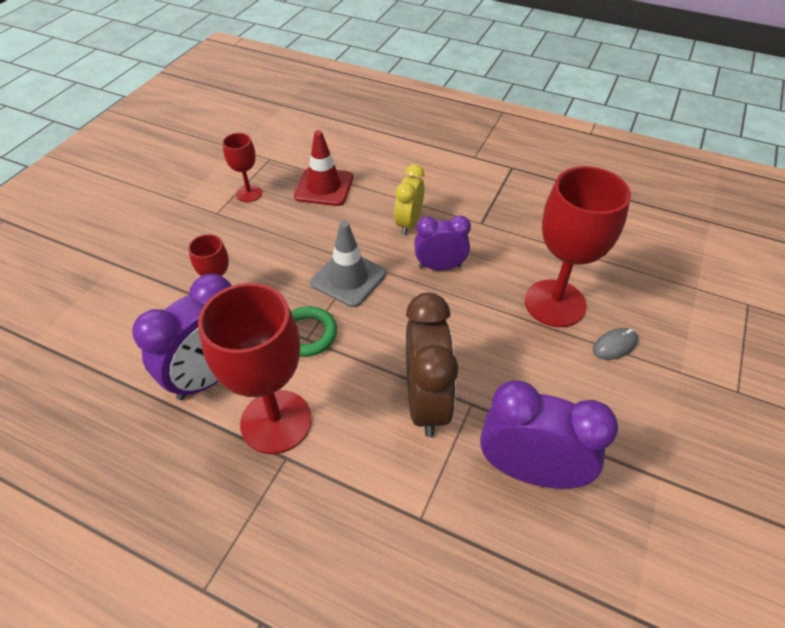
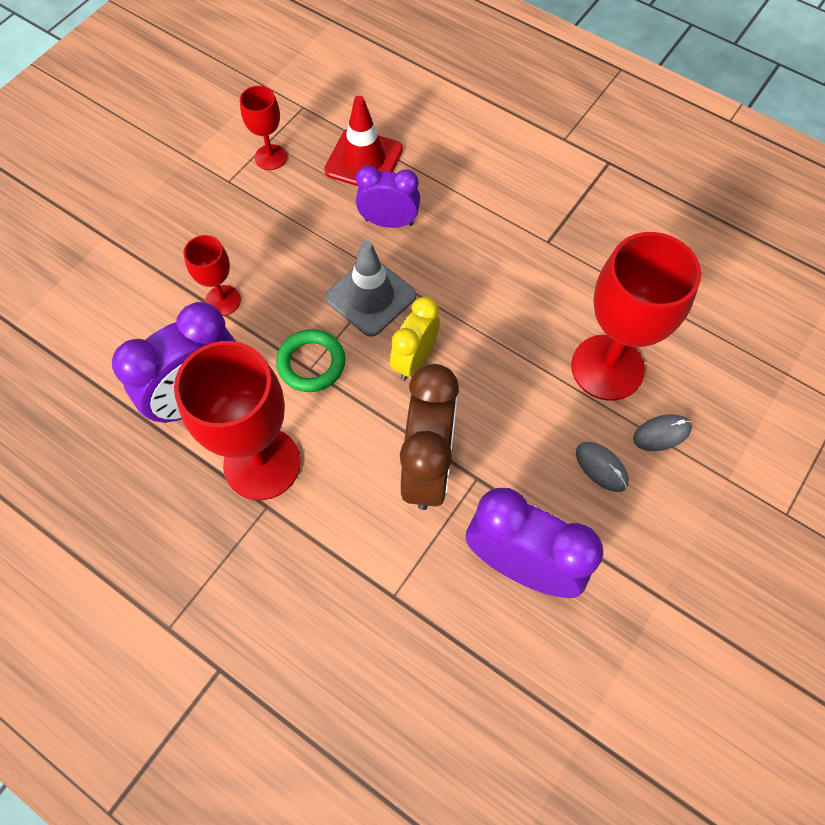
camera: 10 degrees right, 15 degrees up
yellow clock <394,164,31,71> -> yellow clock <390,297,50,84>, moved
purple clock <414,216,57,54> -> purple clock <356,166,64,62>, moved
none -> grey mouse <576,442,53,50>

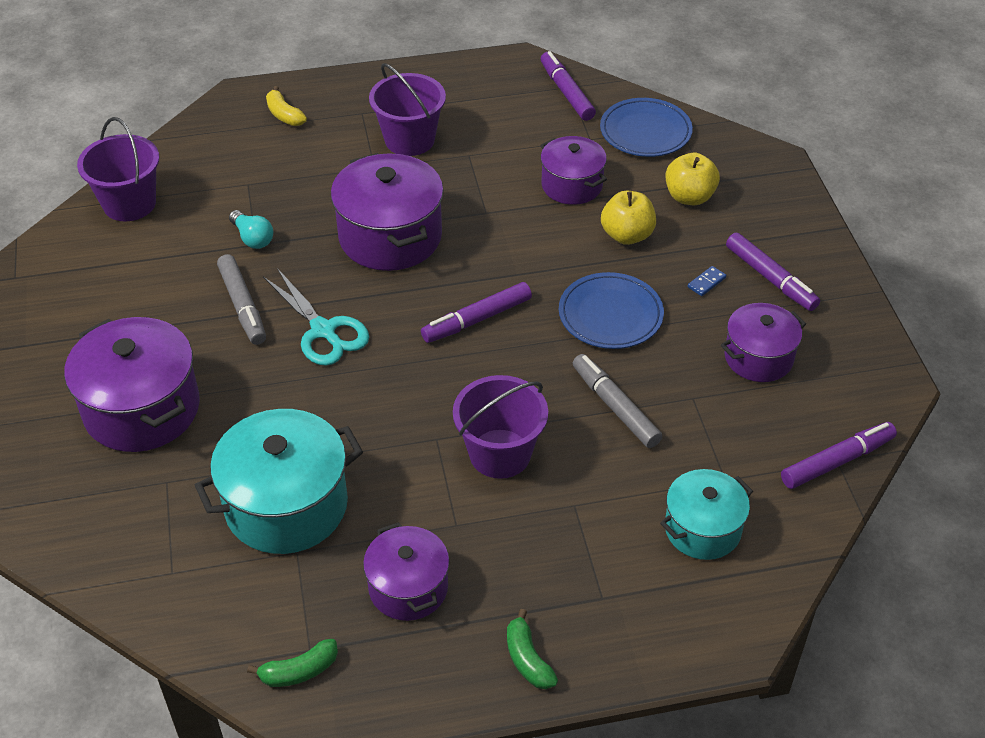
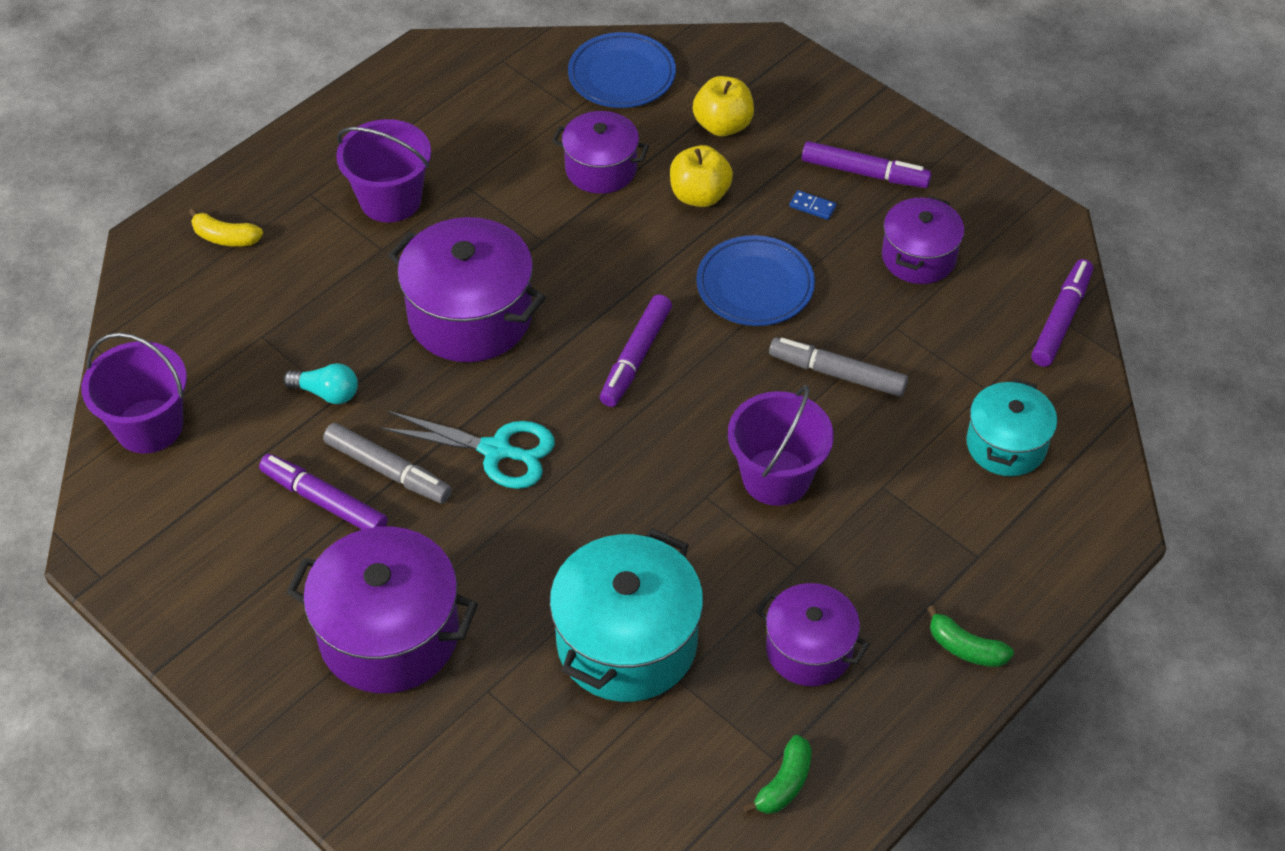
camera: 35 degrees left, 5 degrees up
purple marker <541,51,55,70> -> purple marker <259,454,129,75>, moved
blue domino <688,266,38,30> -> blue domino <789,190,48,30>, 75 degrees counterclockwise

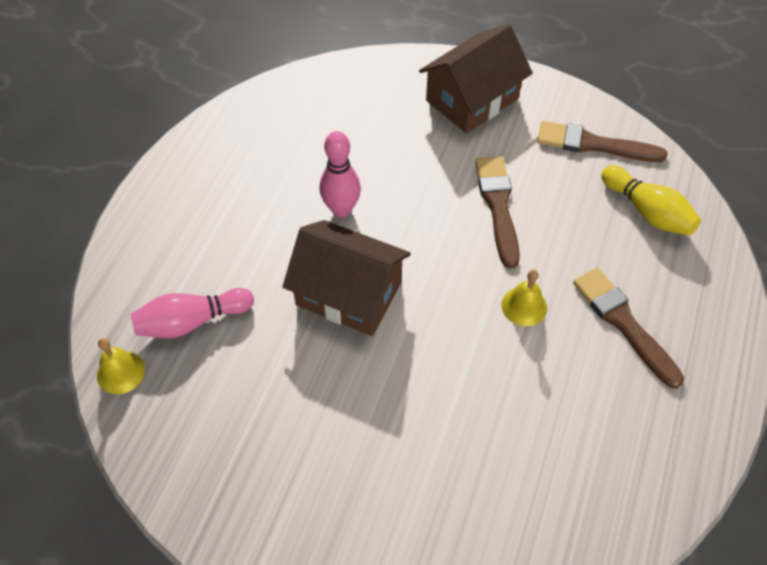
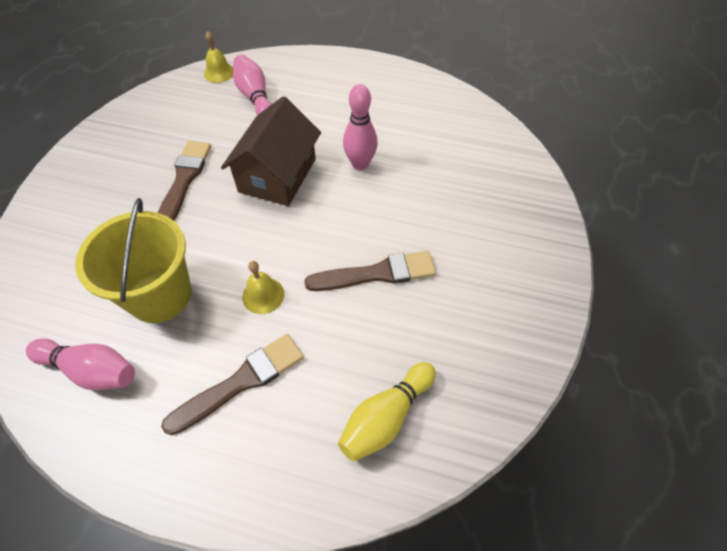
camera: 85 degrees right, 0 degrees up
brown house <419,24,114,110> -> none
brown brush <537,121,131,41> -> brown brush <158,141,53,80>, moved
none -> pink bowling pin <26,338,109,52>
none -> yellow bucket <75,198,117,125>

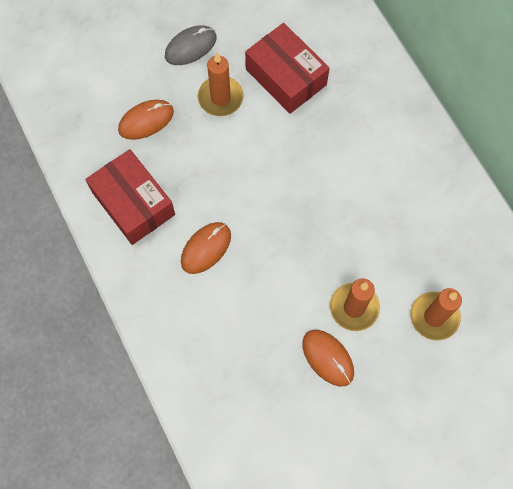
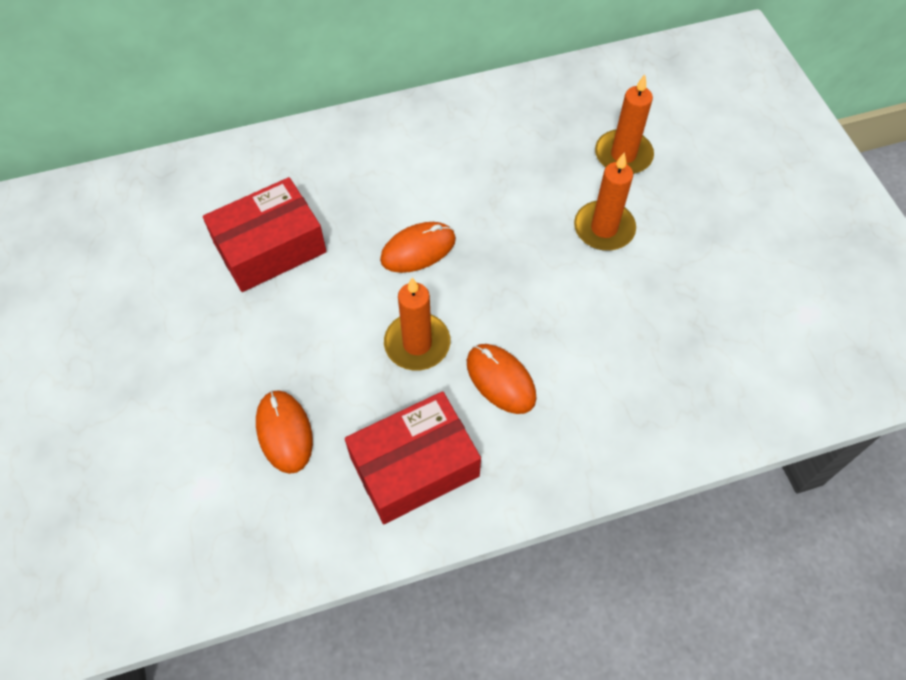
camera: 80 degrees left, 10 degrees down
grey mouse <165,25,52,40> -> none
orange candle <198,53,46,63> -> orange candle <384,278,66,93>, moved
orange mouse <302,330,52,57> -> orange mouse <380,222,76,51>, moved

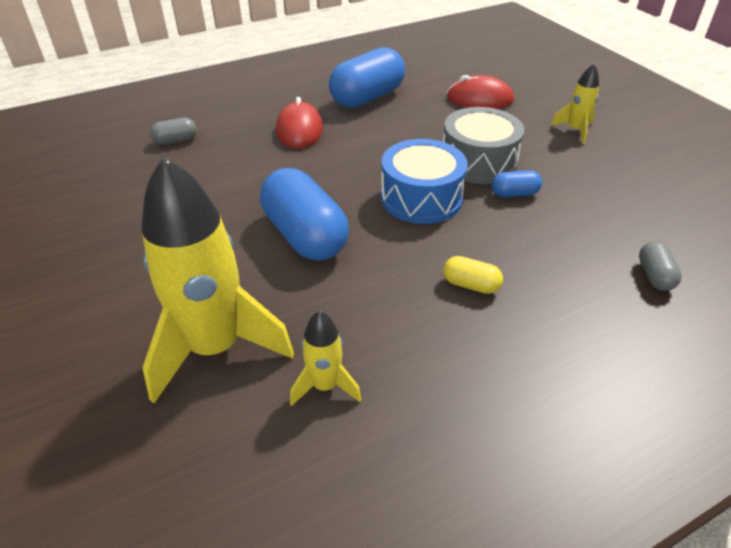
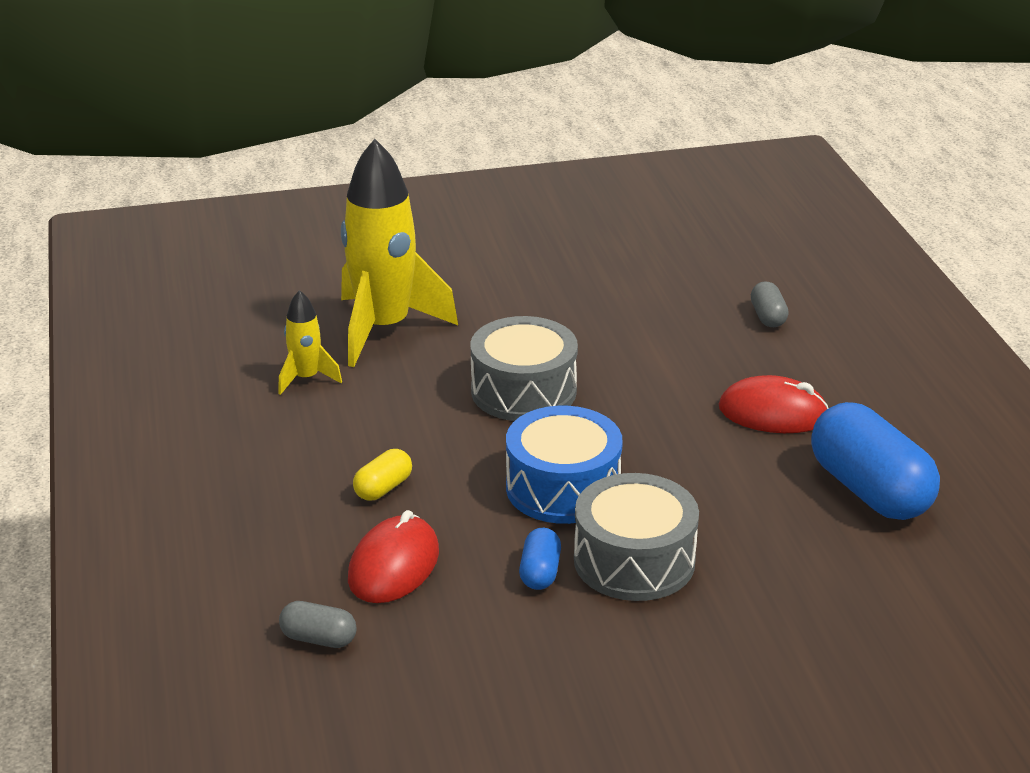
camera: 105 degrees right, 10 degrees down
blue capsule <260,168,89,92> -> grey drum <470,316,108,105>
red mouse <447,75,67,34> -> red mouse <348,510,91,93>, moved
yellow rocket <551,64,48,80> -> none

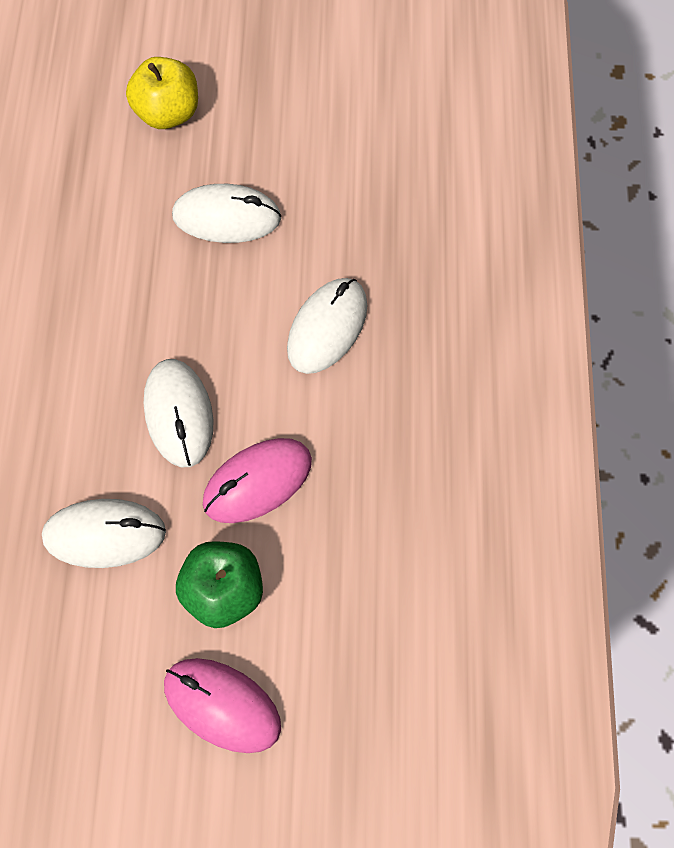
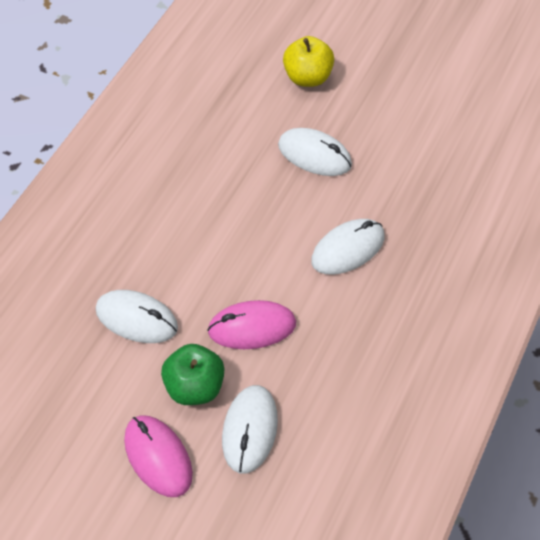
camera: 25 degrees right, 10 degrees down
white mouse <144,359,69,108> -> white mouse <222,385,56,89>, moved

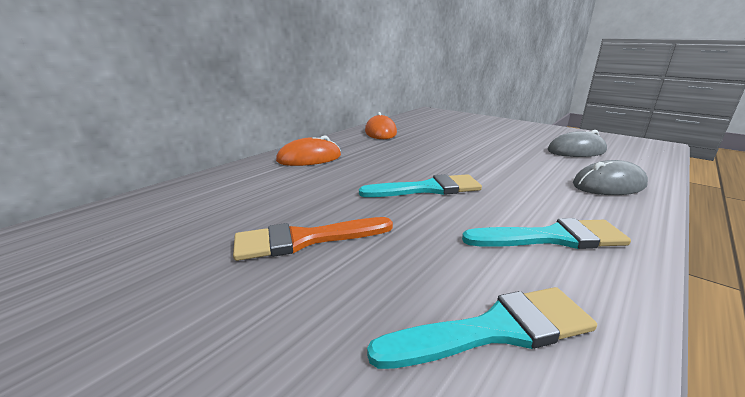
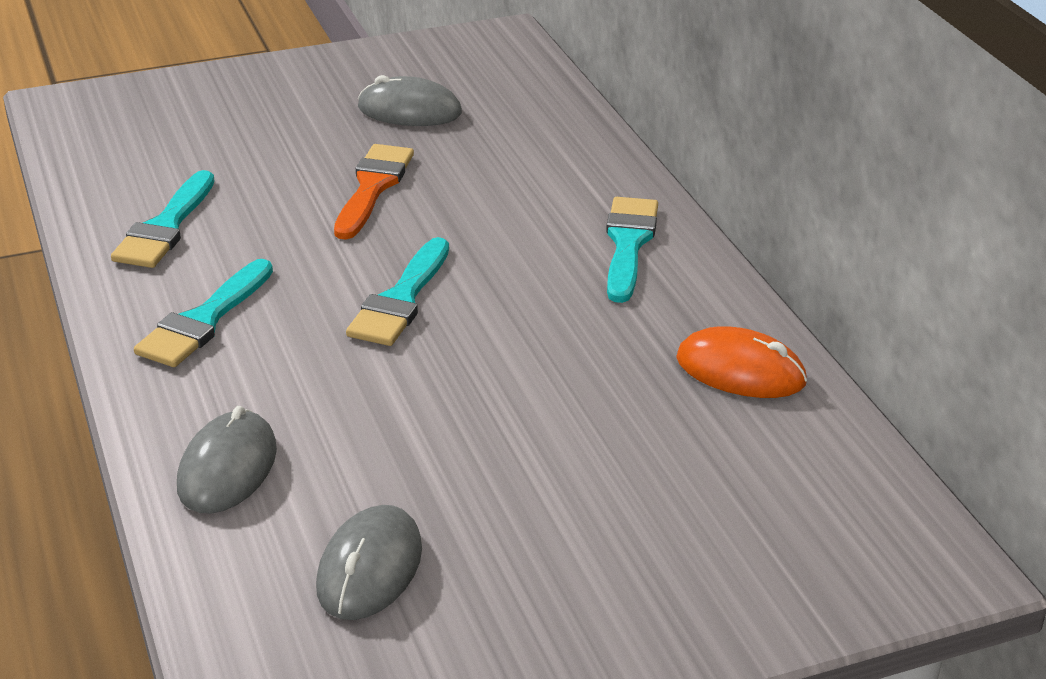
camera: 120 degrees right, 10 degrees up
orange mouse <276,136,65,30> -> turquoise brush <606,197,52,106>
none -> grey mouse <358,75,104,51>

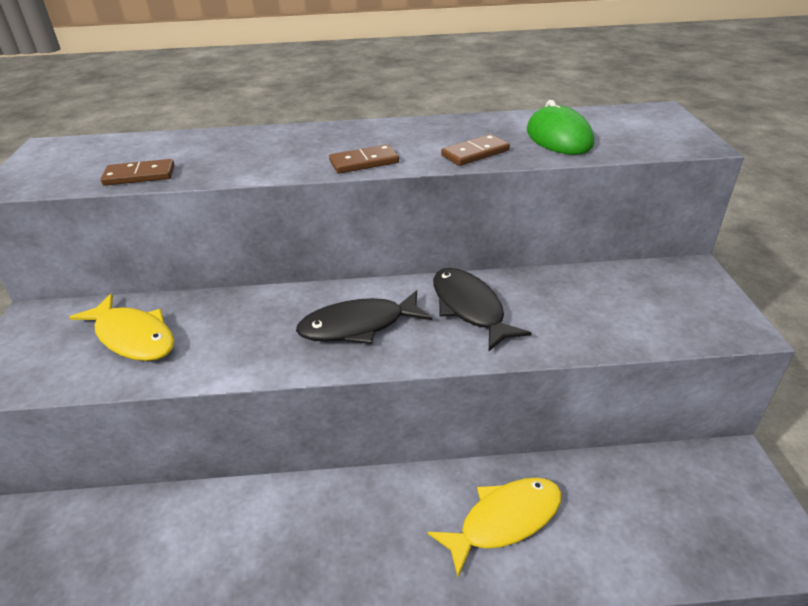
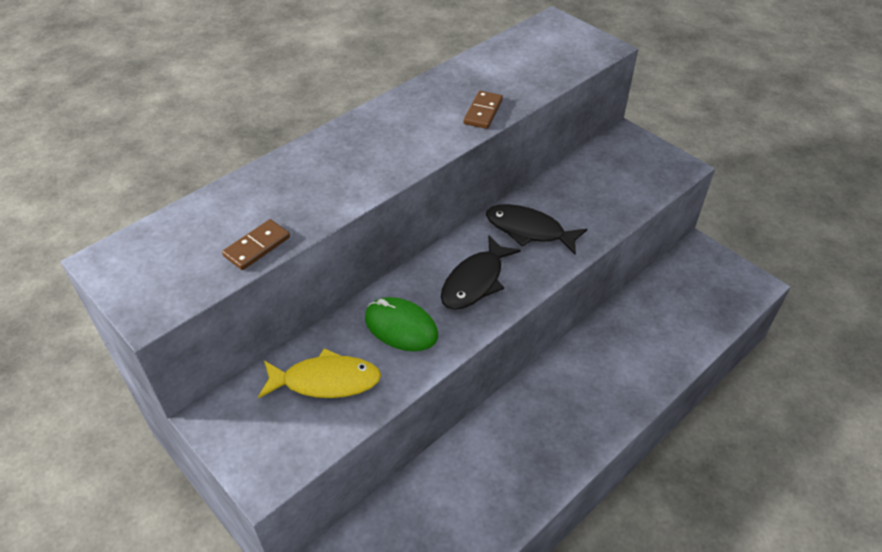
camera: 40 degrees left, 10 degrees up
brown domino <329,144,70,30> -> none
yellow fish <428,478,134,99> -> none
green mouse <527,100,67,55> -> green mouse <365,297,73,54>, moved

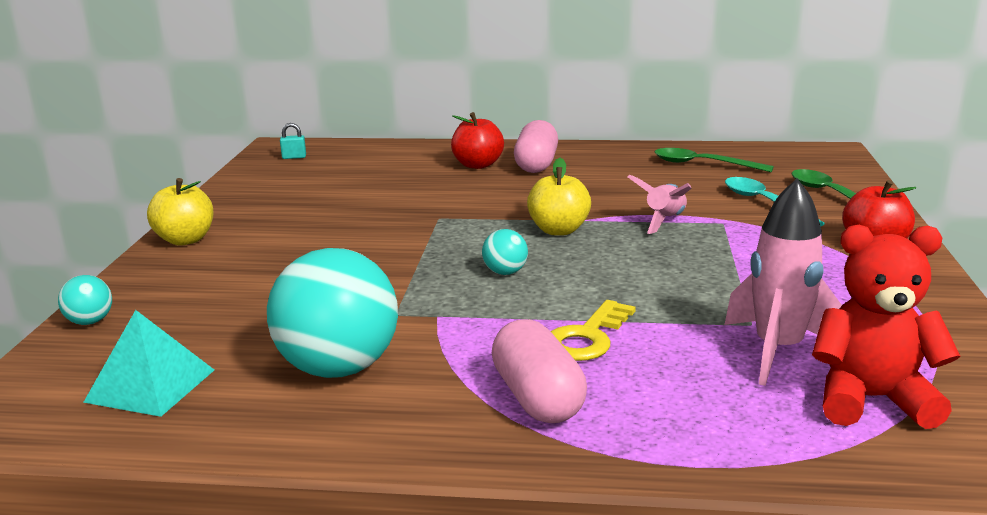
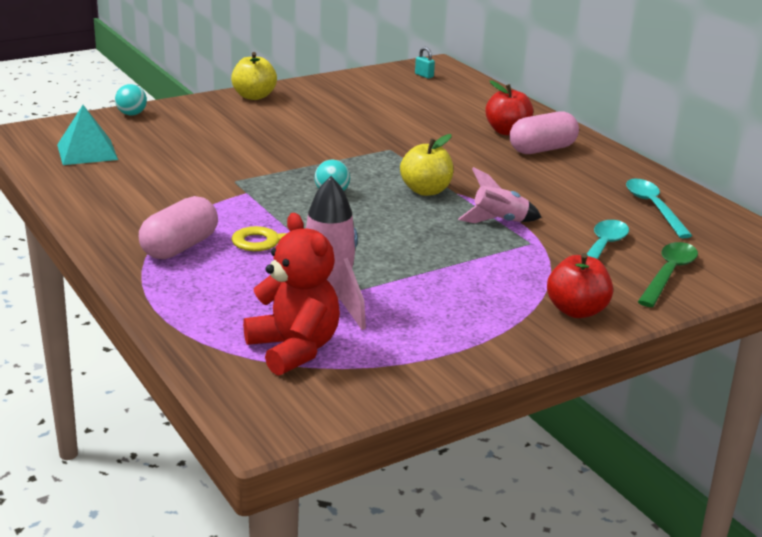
camera: 50 degrees right, 5 degrees up
turquoise ball <267,248,131,130> -> none
green spoon <654,148,120,24> -> turquoise spoon <626,179,66,59>

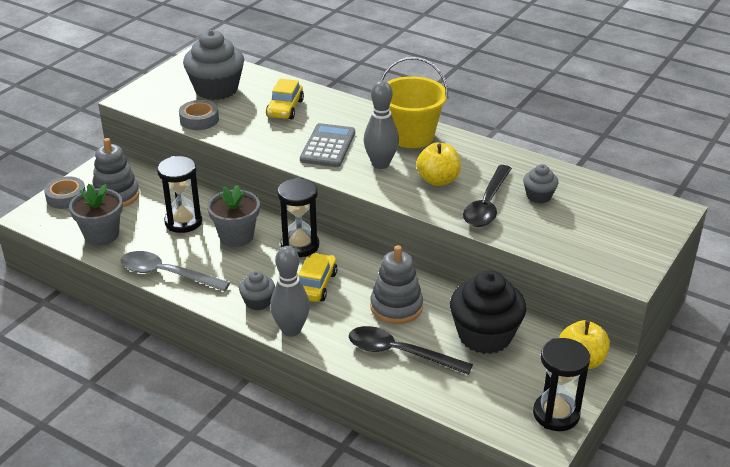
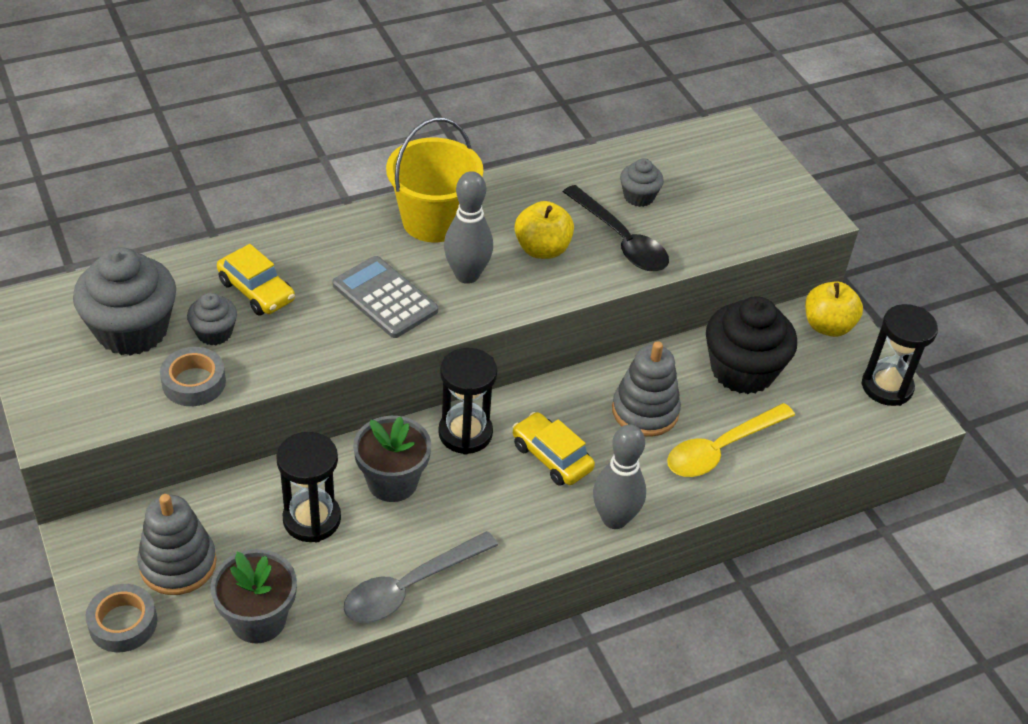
camera: 60 degrees left, 10 degrees up
grey cupcake <239,271,36,39> -> grey cupcake <187,293,50,53>, moved
black spoon <349,326,124,49> -> yellow spoon <667,403,128,74>

